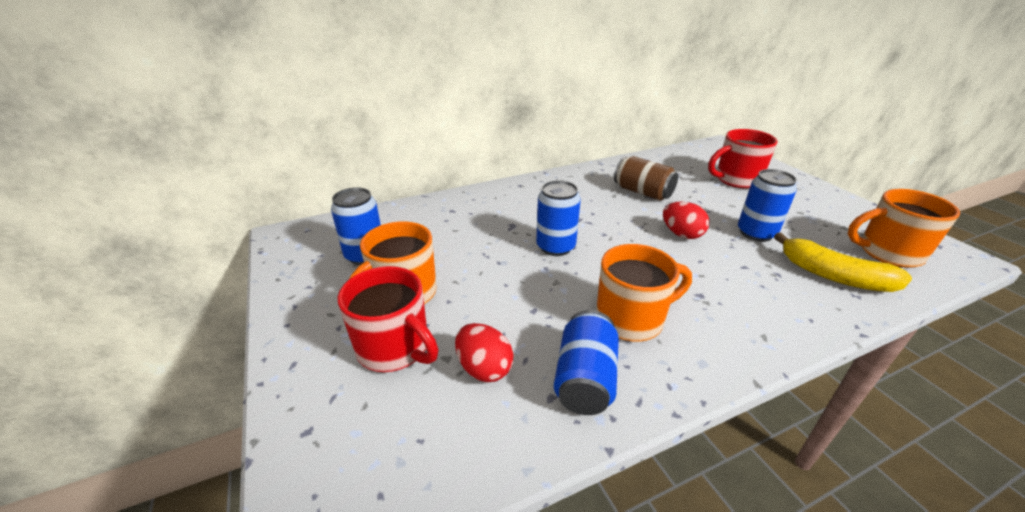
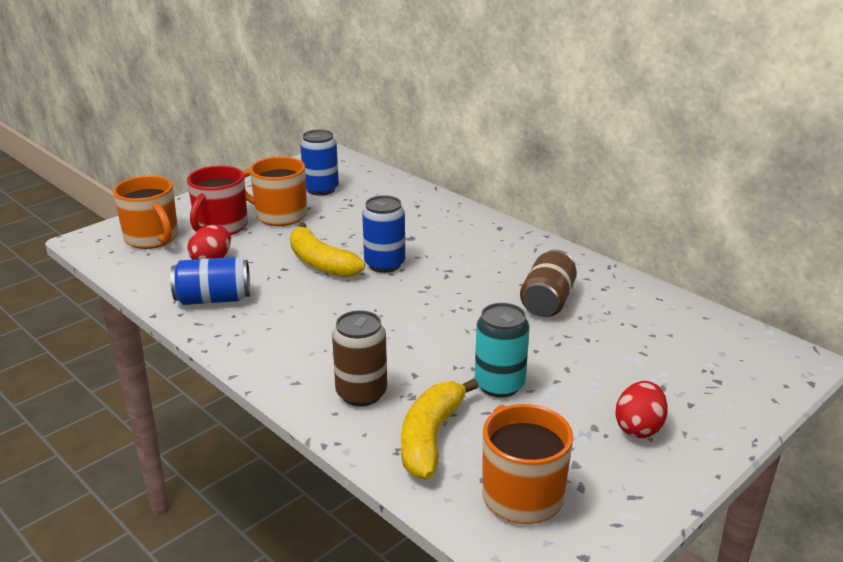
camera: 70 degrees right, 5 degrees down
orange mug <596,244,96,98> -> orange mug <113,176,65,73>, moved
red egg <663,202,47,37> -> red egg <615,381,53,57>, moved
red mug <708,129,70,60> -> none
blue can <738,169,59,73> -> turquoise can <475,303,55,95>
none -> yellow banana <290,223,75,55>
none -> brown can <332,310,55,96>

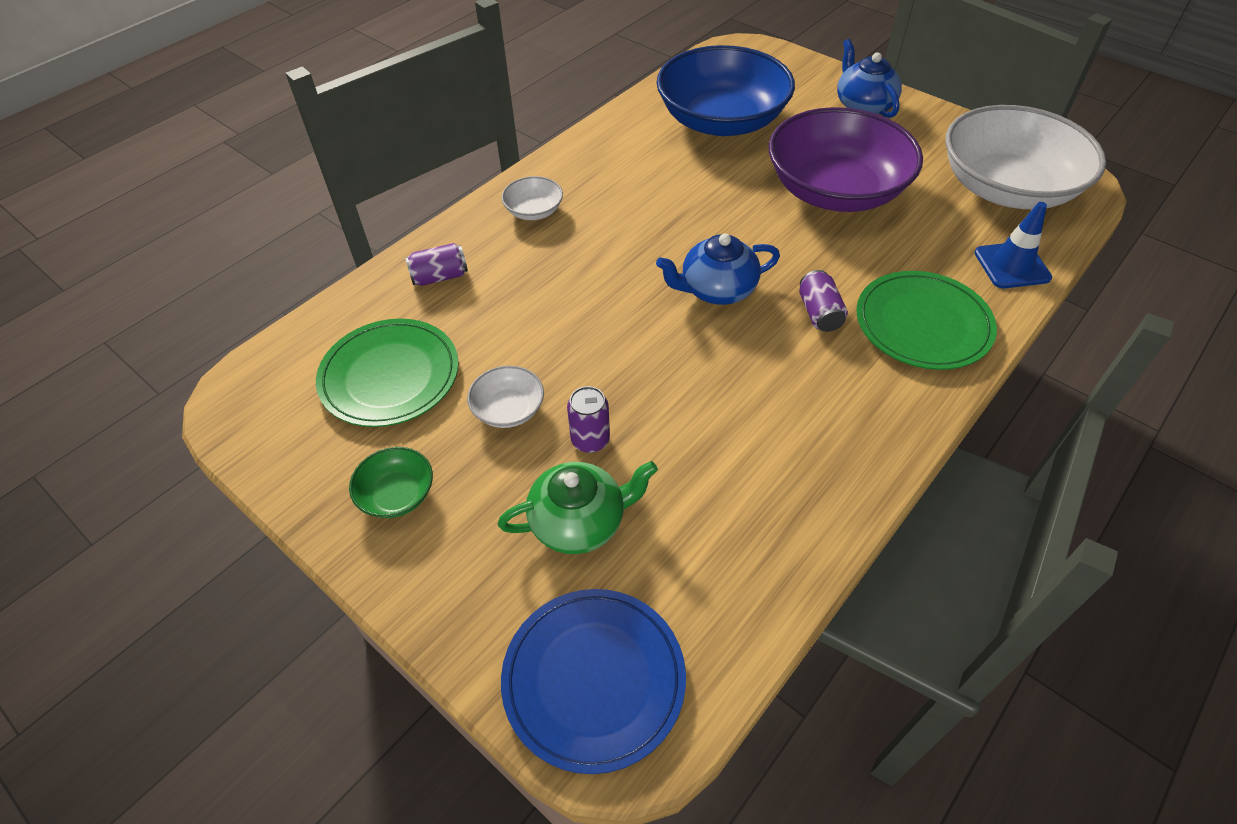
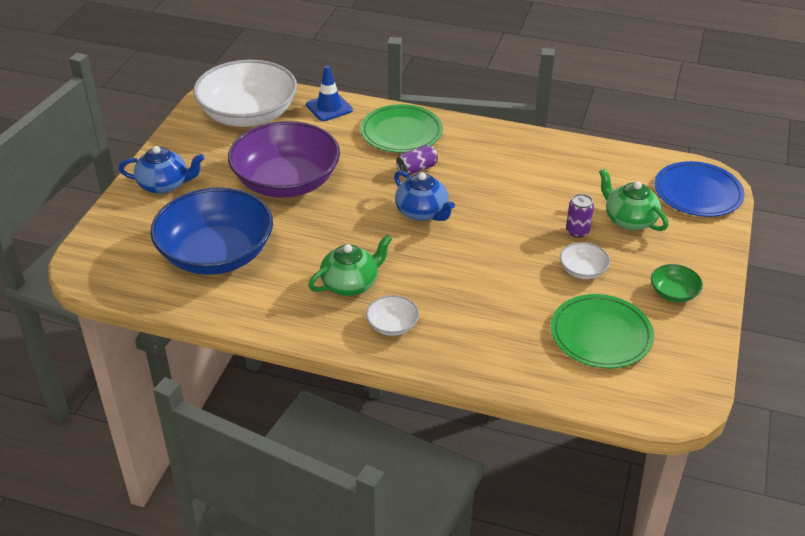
camera: 115 degrees left, 10 degrees down
purple can <405,243,63,43> -> none
blue teapot <837,39,65,79> -> blue teapot <119,146,85,48>, 135 degrees counterclockwise
none -> green teapot <308,235,84,61>

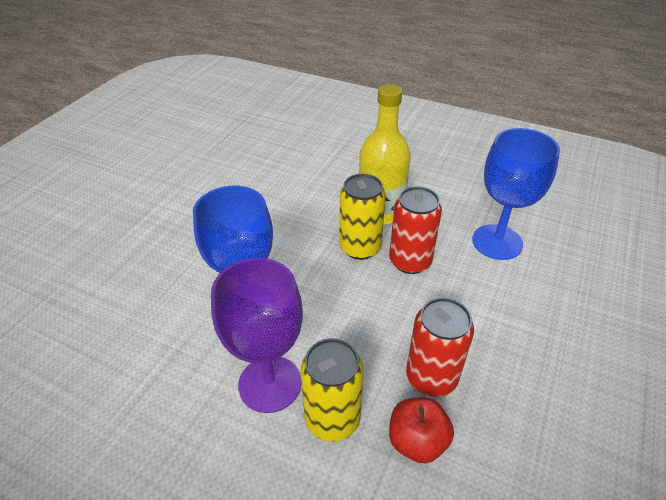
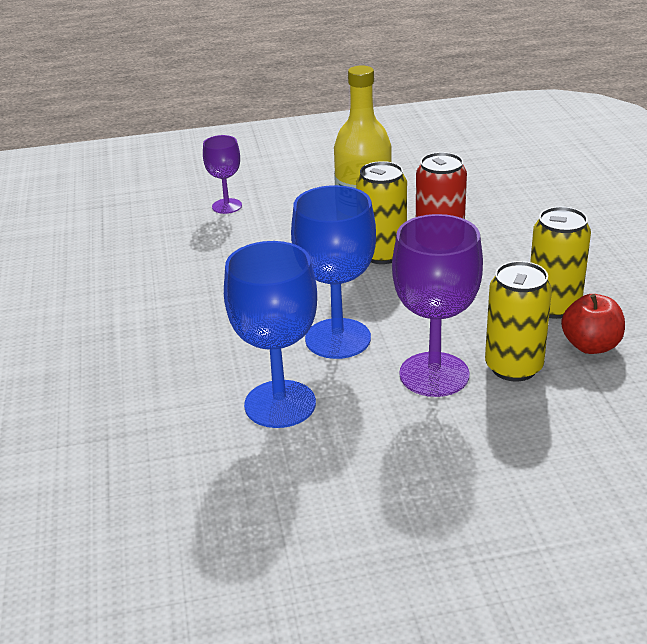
camera: 35 degrees left, 10 degrees down
red can <406,297,68,100> -> yellow can <530,206,61,113>
blue goblet <472,128,88,132> -> blue goblet <224,241,93,187>, moved
none -> purple goblet <203,135,39,79>

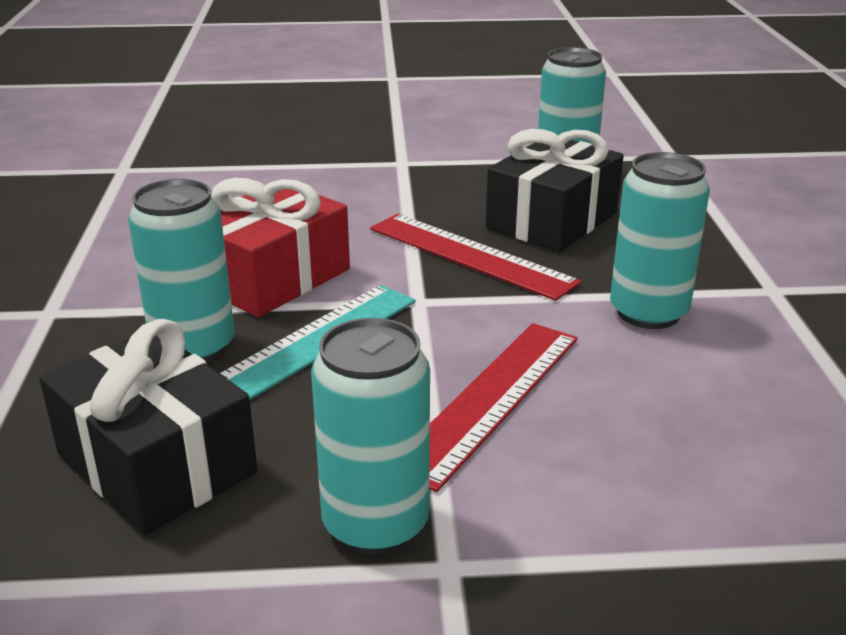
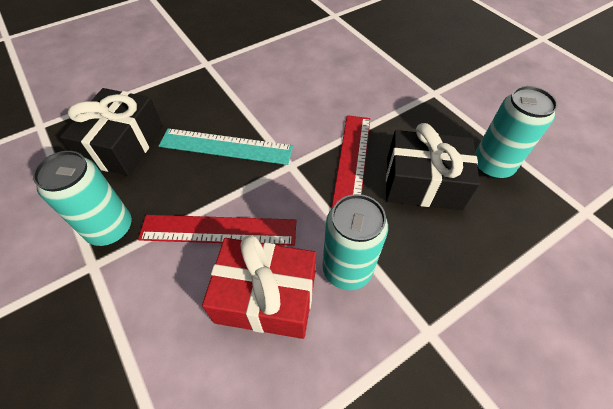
camera: 60 degrees right, 25 degrees up
turquoise can <128,179,106,184> -> none
red gift <212,178,138,139> -> red gift <202,235,114,104>, moved

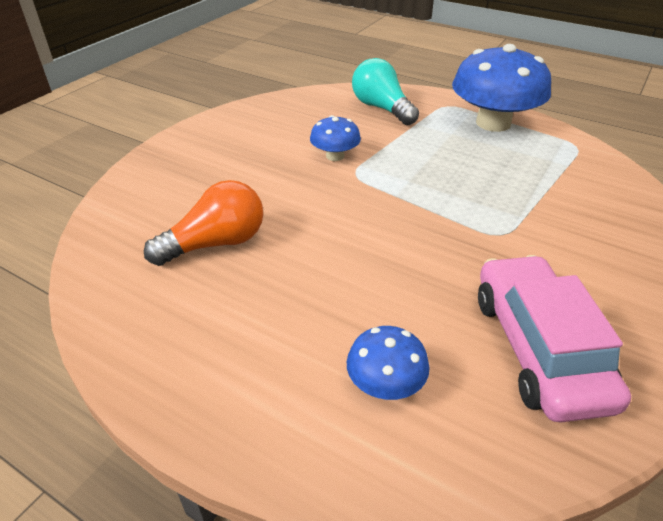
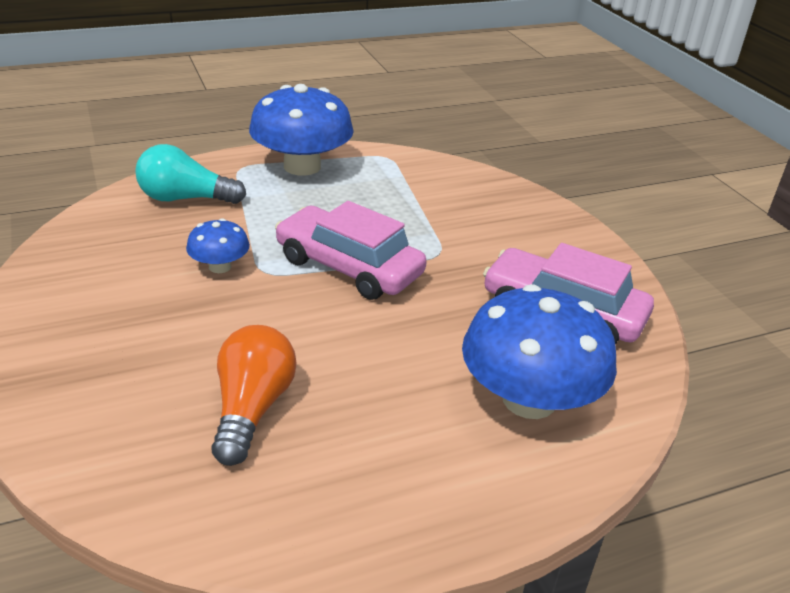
camera: 55 degrees left, 5 degrees down
blue mushroom <347,326,83,74> -> blue mushroom <462,284,155,135>, x2.02
none -> pink car <275,201,152,99>

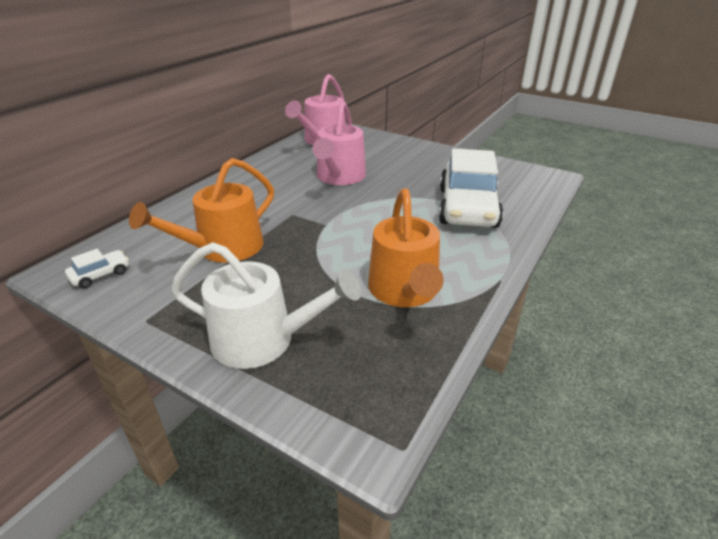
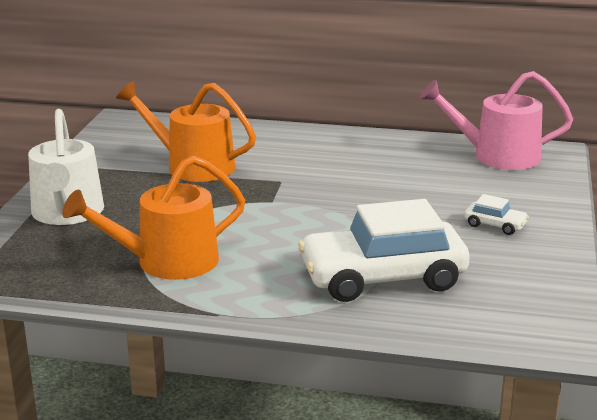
camera: 70 degrees right, 10 degrees down
white car <65,249,64,39> -> white car <464,194,65,41>, moved
pink watering can <313,101,53,84> -> none

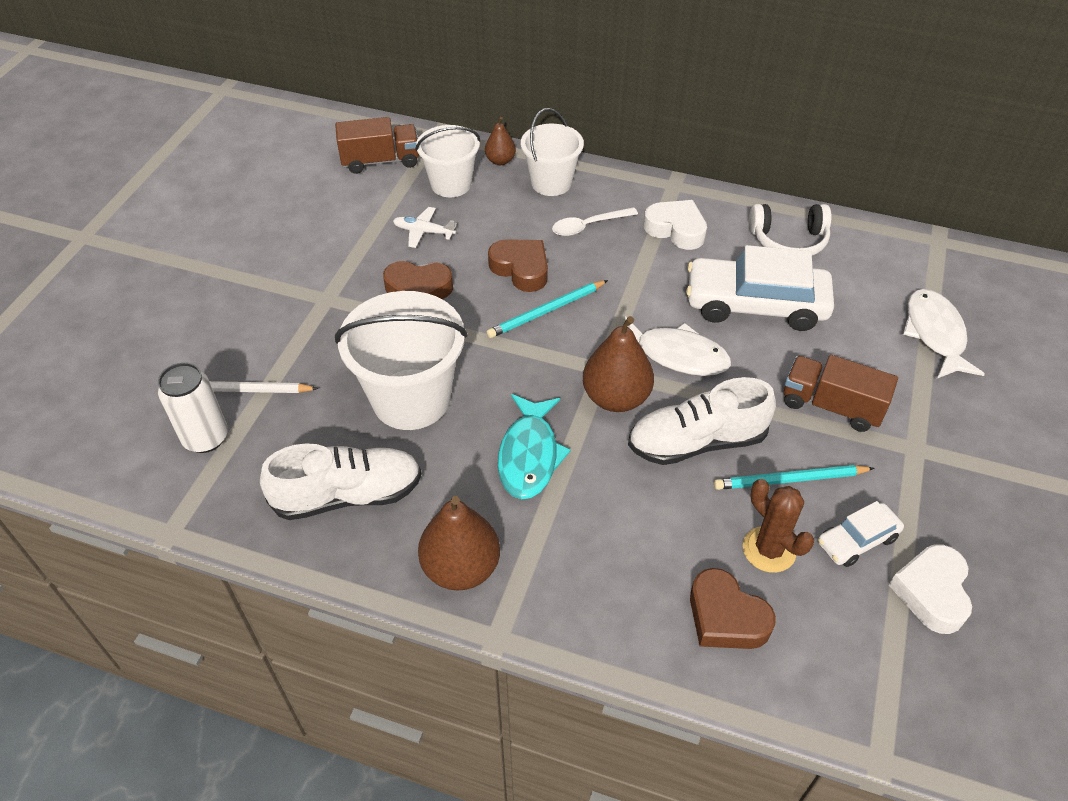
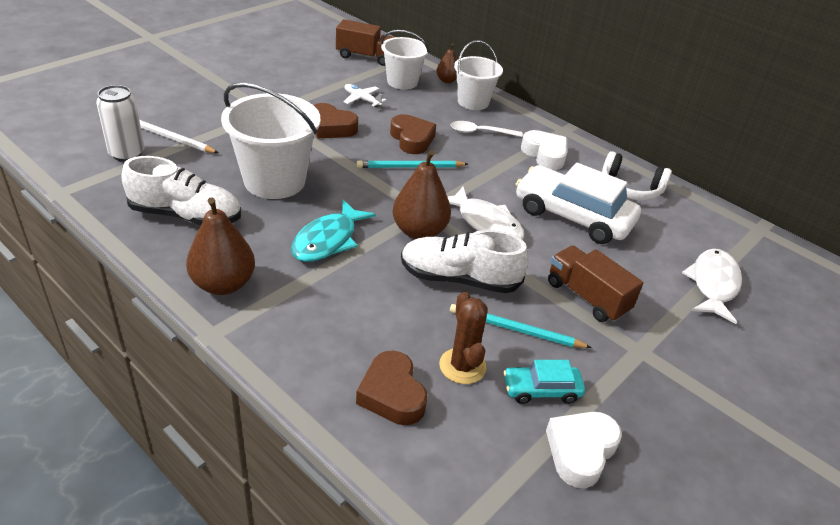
camera: 20 degrees right, 10 degrees down
white car <818,501,86,66> -> turquoise car <503,360,82,44>

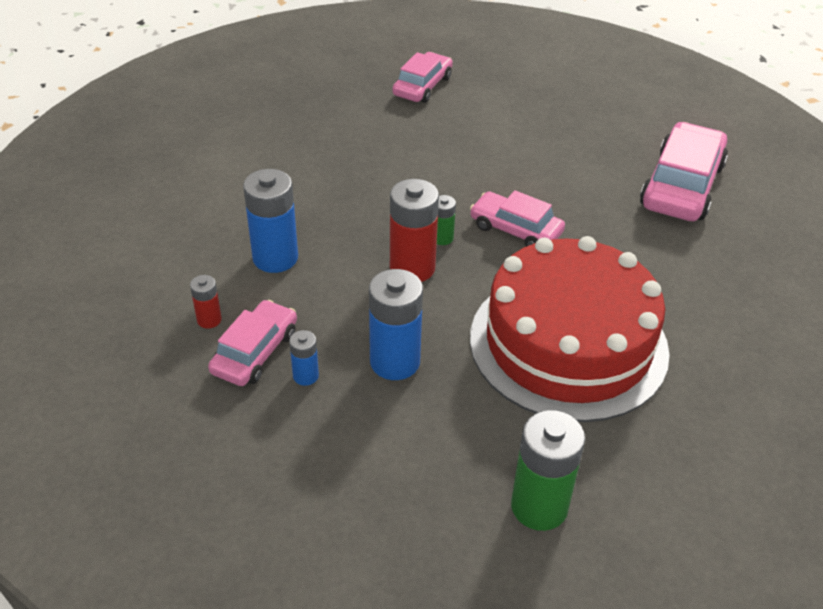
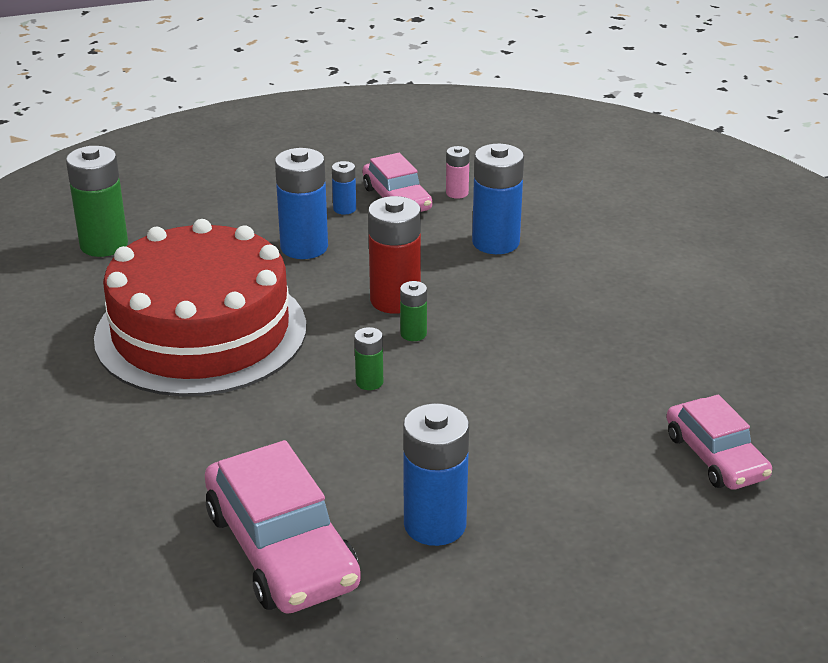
camera: 130 degrees right, 10 degrees down
red battery <190,275,32,53> -> pink battery <446,146,24,53>
pink car <470,190,95,57> -> green battery <354,327,29,63>
none -> blue battery <403,403,66,143>

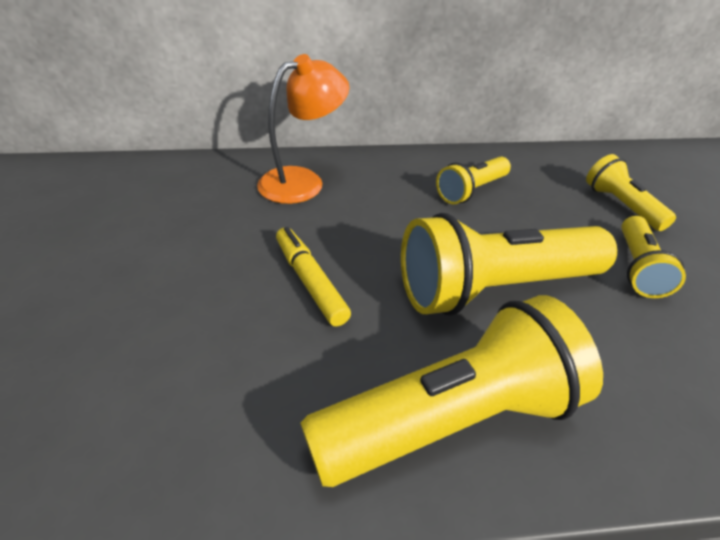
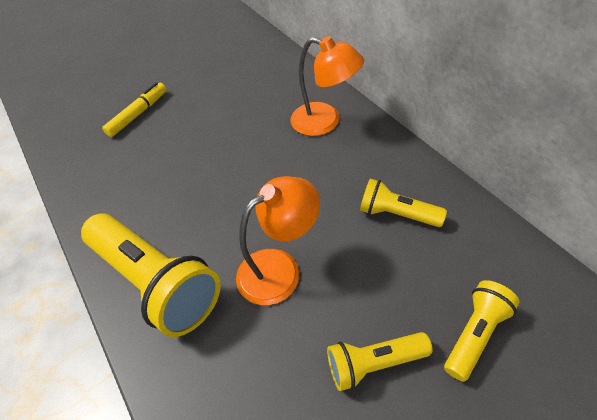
camera: 70 degrees right, 10 degrees up
yellow marker <276,227,75,100> -> yellow marker <102,82,65,55>, moved
yellow flashlight <401,213,216,102> -> orange lamp <236,176,84,129>

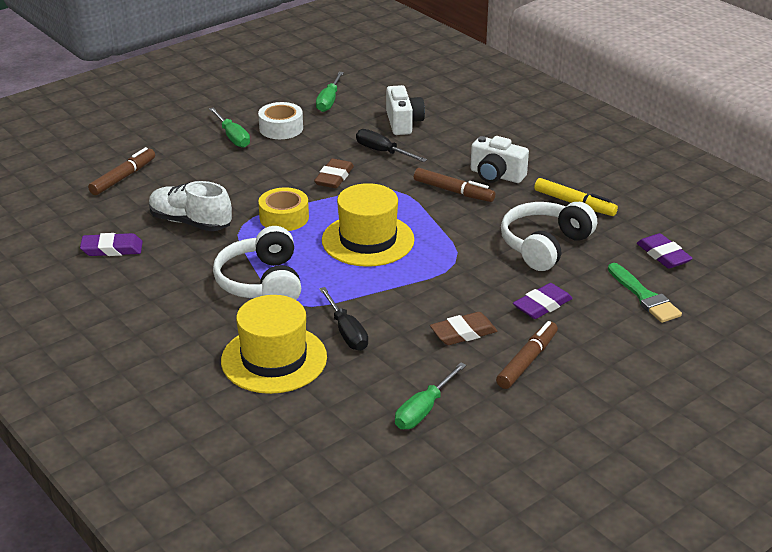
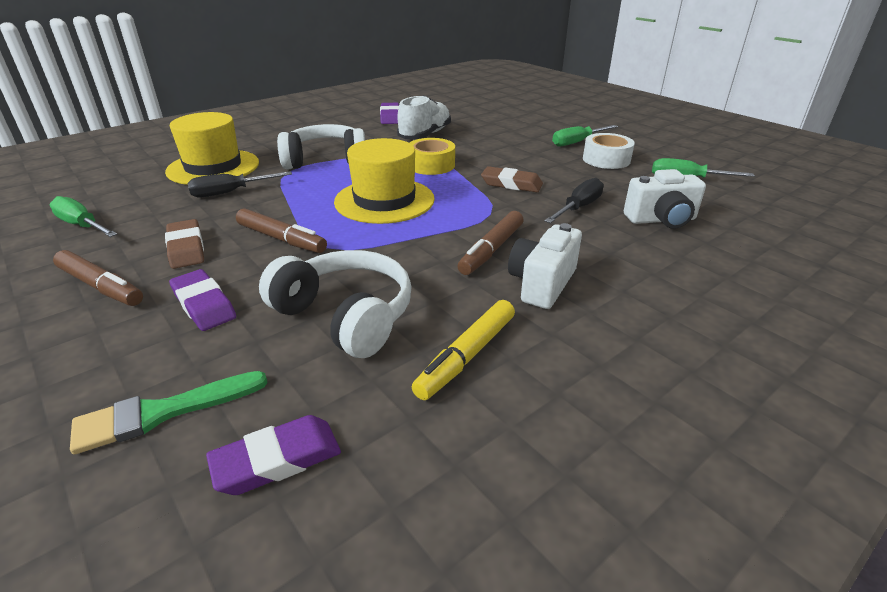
camera: 90 degrees right, 0 degrees up
brown marker <88,147,67,48> -> brown marker <236,208,91,45>, moved

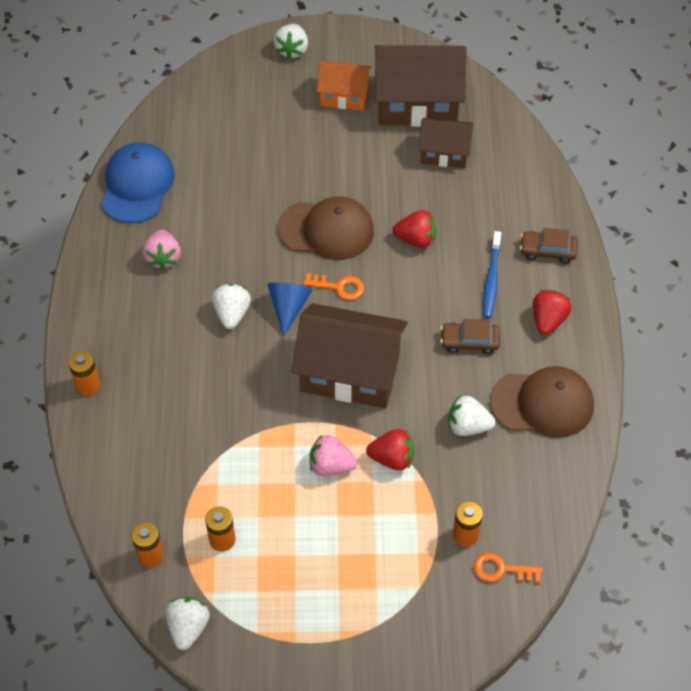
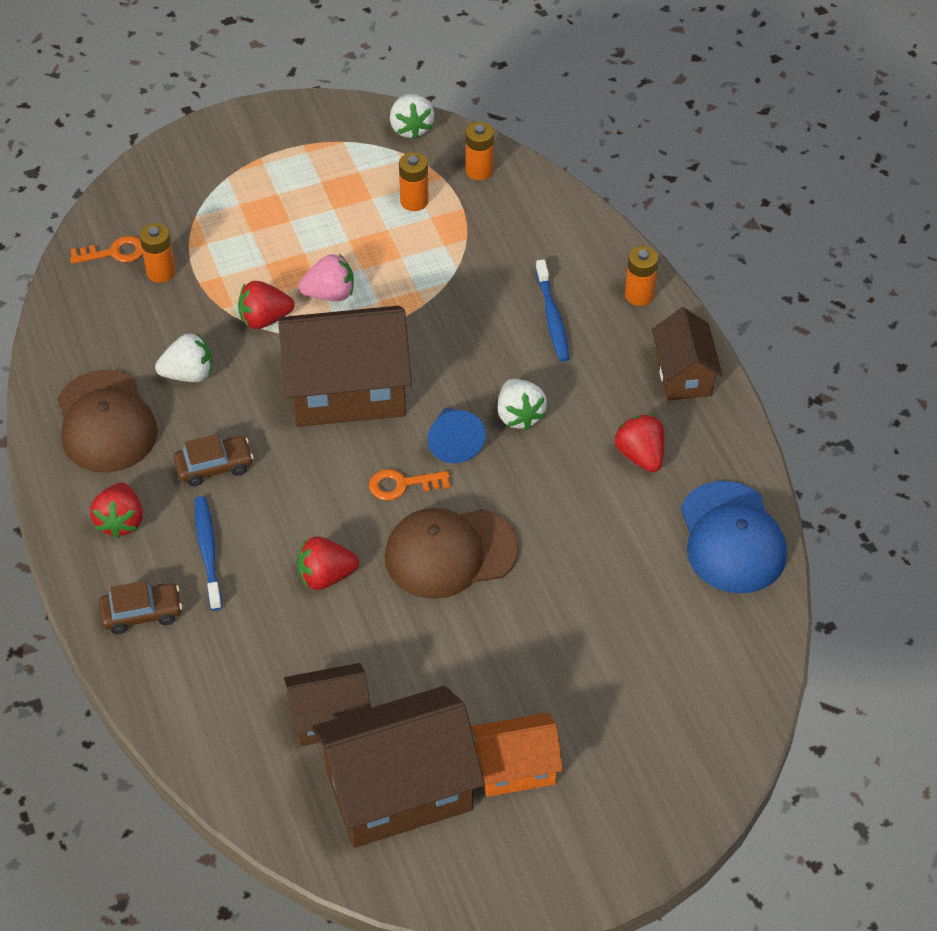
camera: 160 degrees right, 5 degrees down
pink strawberry <142,230,39,40> -> red strawberry <614,414,50,58>
white strawberry <274,24,34,36> -> none
brown cap <490,366,104,72> -> brown cap <58,370,100,103>, 90 degrees counterclockwise
none -> blue toothbrush <536,259,33,103>
none -> brown house <652,307,71,94>

